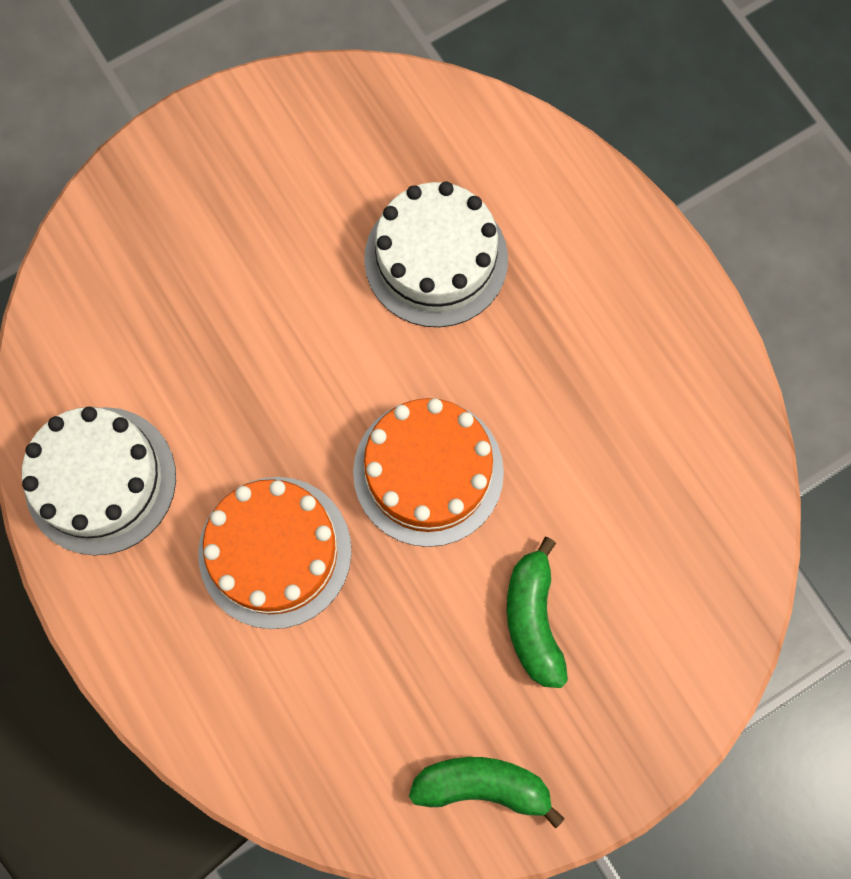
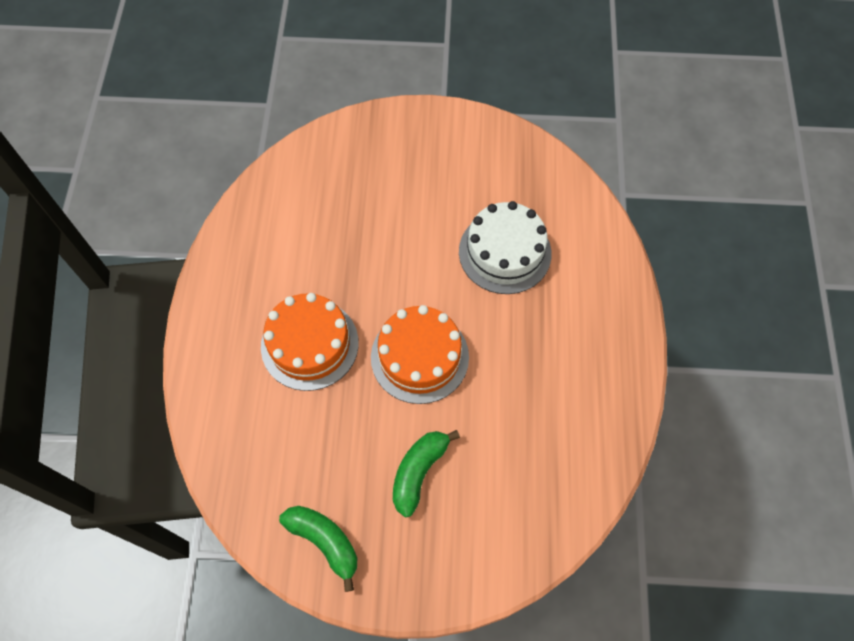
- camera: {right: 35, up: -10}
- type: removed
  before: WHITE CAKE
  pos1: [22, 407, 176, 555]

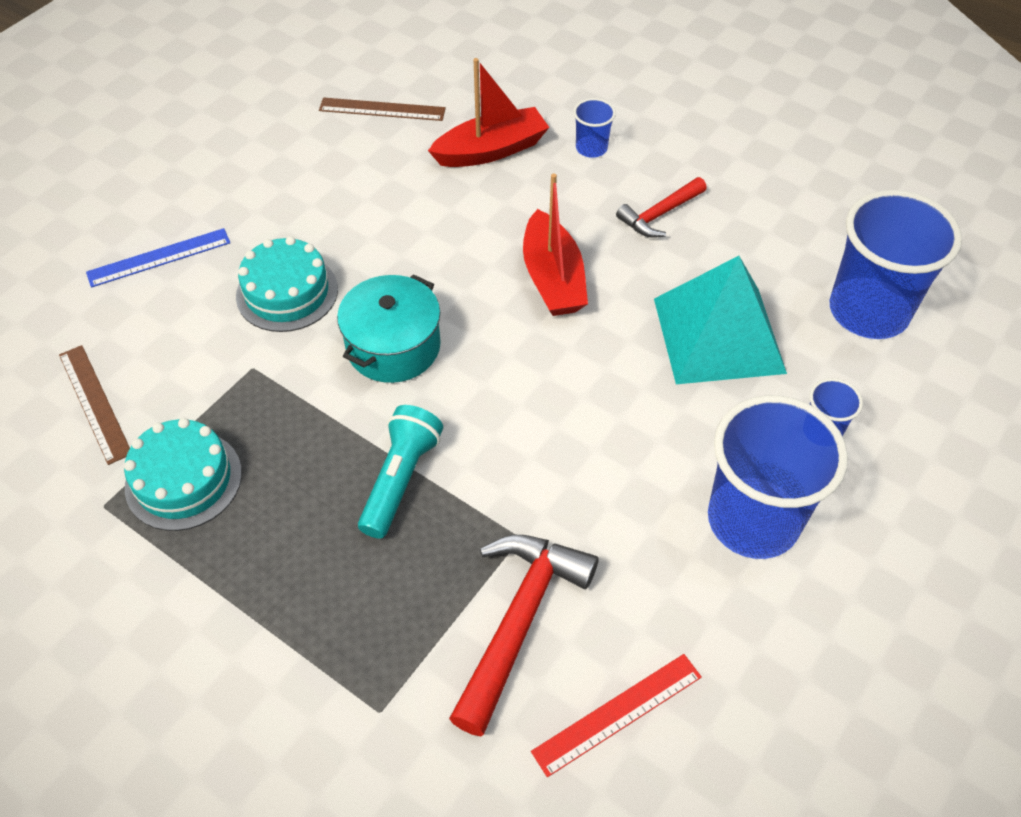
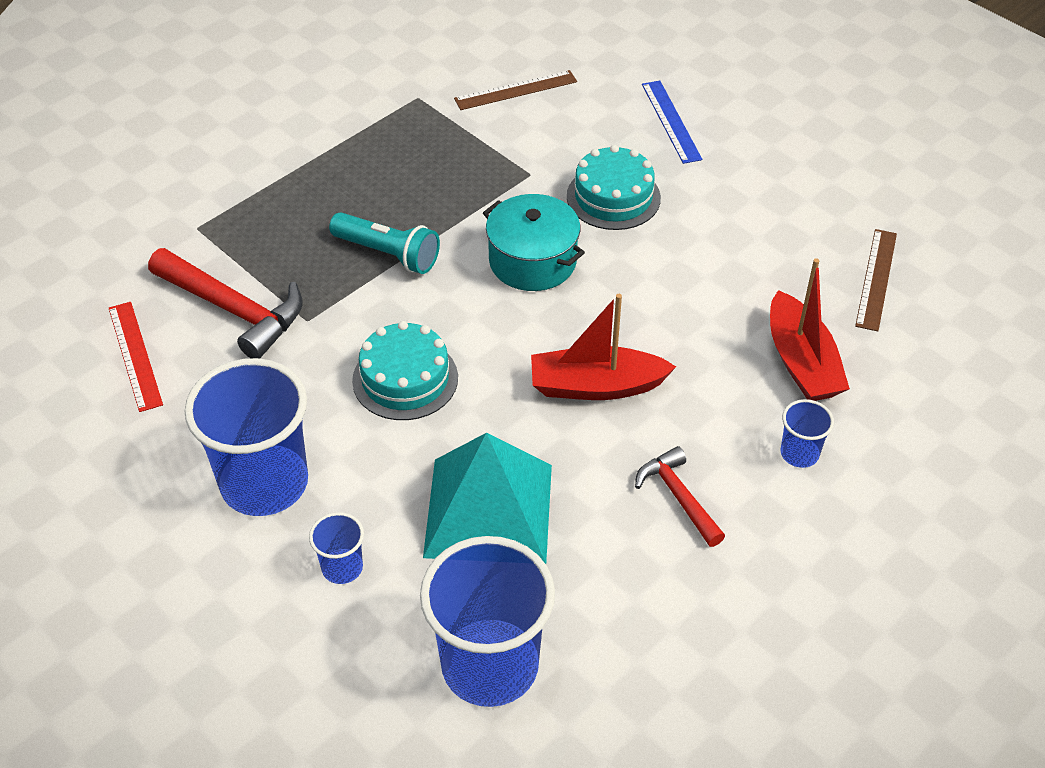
- camera: {right: 100, up: -5}
- type: moved
  before: TURQUOISE CAKE
  pos1: [124, 418, 242, 531]
  pos2: [352, 321, 458, 420]

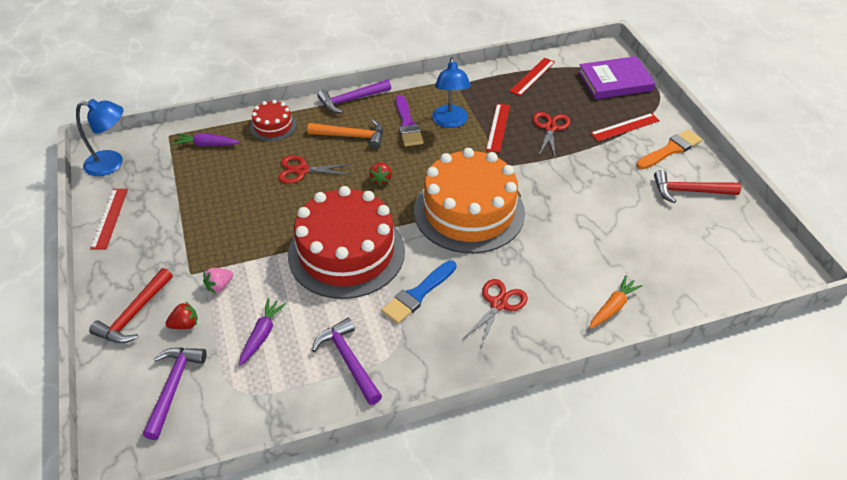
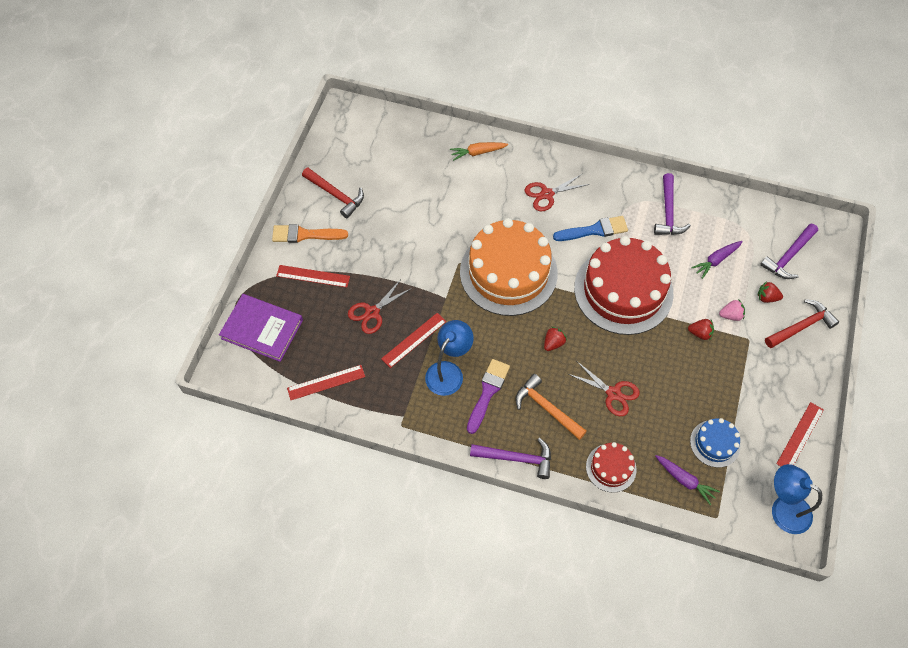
- camera: {right: -145, up: 15}
- type: added
  after: RED STRAWBERRY
  pos2: [688, 319, 714, 340]
- type: added
  after: BLUE CAKE
  pos2: [690, 418, 740, 468]

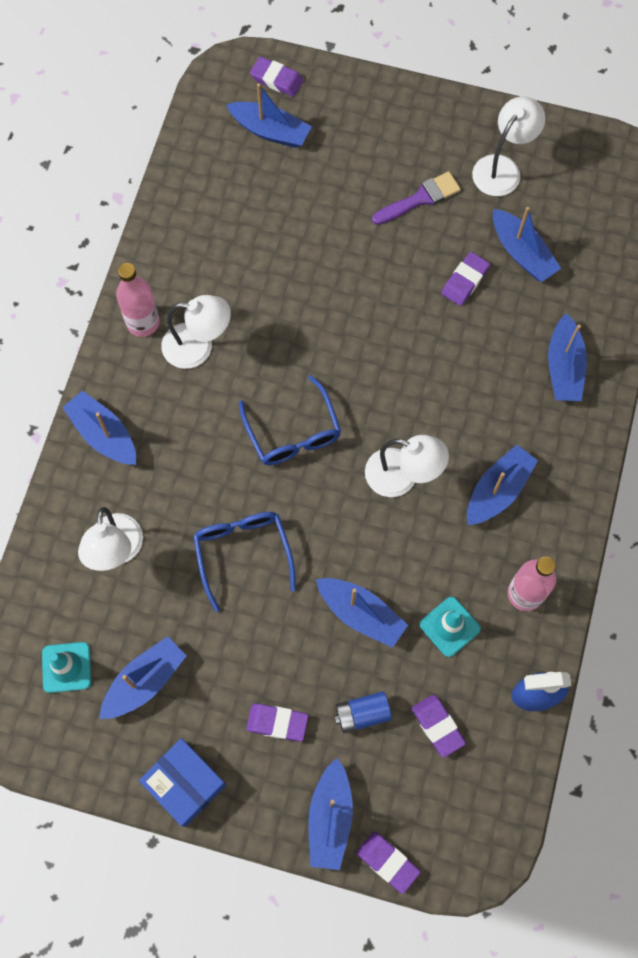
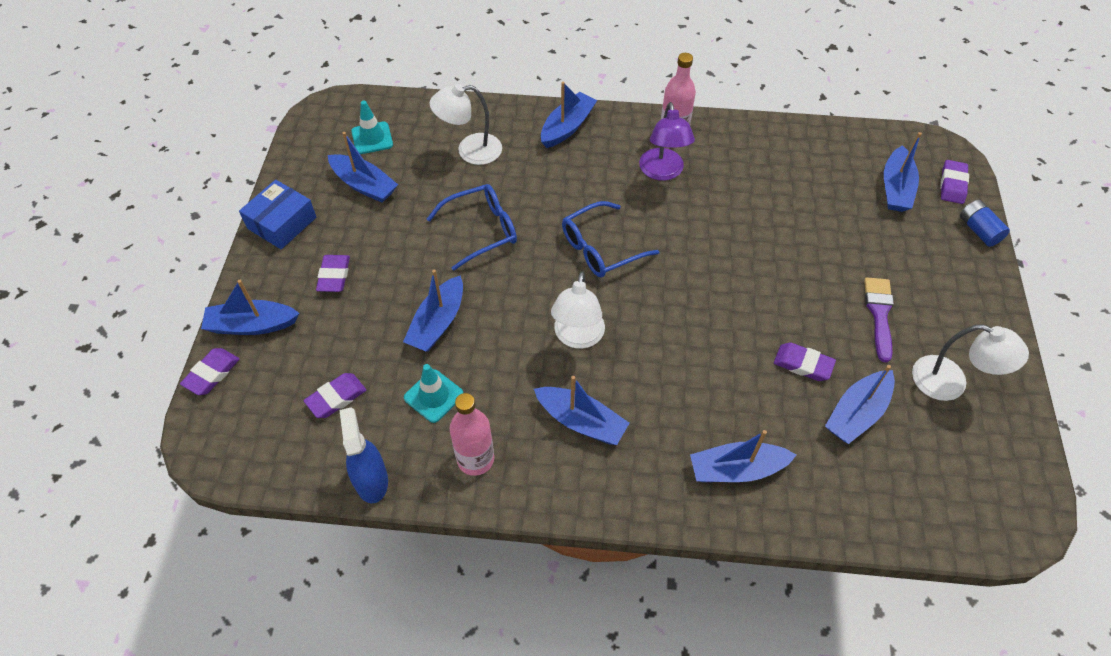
- camera: {right: 80, up: -15}
- type: moved
  before: BLUE BATTERY
  pos1: [334, 691, 392, 733]
  pos2: [960, 200, 1010, 247]
- type: recoloured
  before: WHITE LAMP
  after: PURPLE LAMP
  pos1: [161, 295, 231, 369]
  pos2: [639, 102, 695, 181]
- type: turned
  before: PURPLE BRUSH
  pos1: [372, 171, 461, 225]
  pos2: [864, 277, 894, 362]
  turn: -135

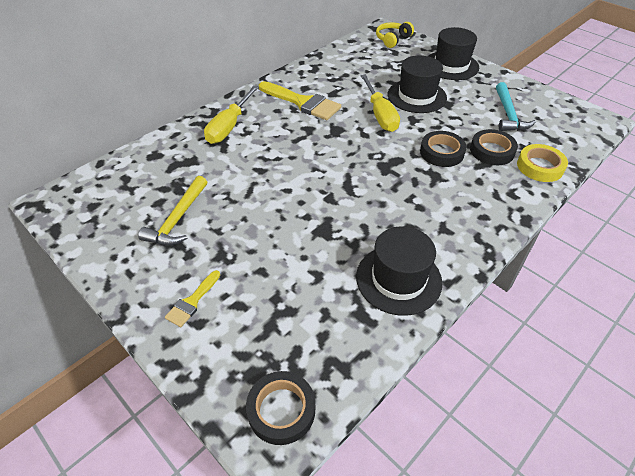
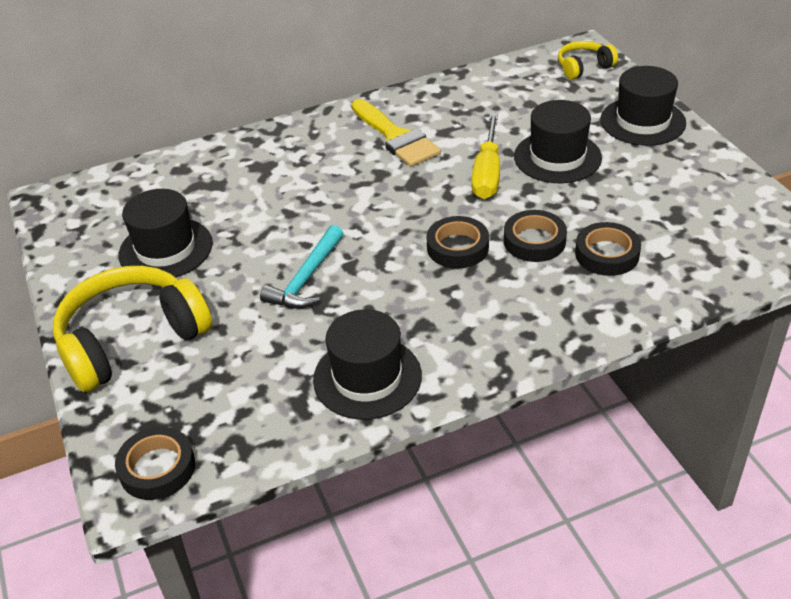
- camera: {right: 25, up: -5}
- type: removed
  before: YELLOW SCREWDRIVER
  pos1: [204, 85, 259, 144]
- type: removed
  before: YELLOW TAPE
  pos1: [517, 144, 568, 182]
- type: added
  after: BLACK TAPE
  pos2: [426, 216, 489, 268]
- type: moved
  before: TURQUOISE HAMMER
  pos1: [496, 82, 536, 131]
  pos2: [260, 225, 344, 309]
- type: replaced
  before: YELLOW HAMMER
  after: BLACK HAT
  pos1: [138, 176, 207, 245]
  pos2: [119, 189, 213, 277]
- type: replaced
  before: YELLOW BRUSH
  after: YELLOW HEADPHONES
  pos1: [165, 270, 220, 327]
  pos2: [53, 266, 212, 392]

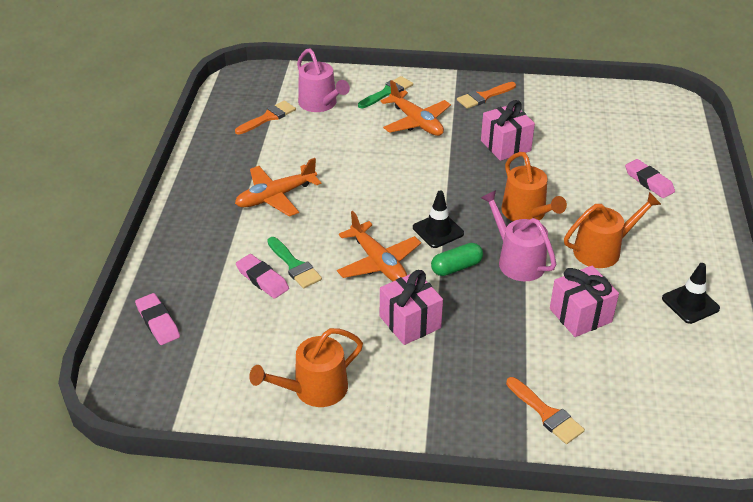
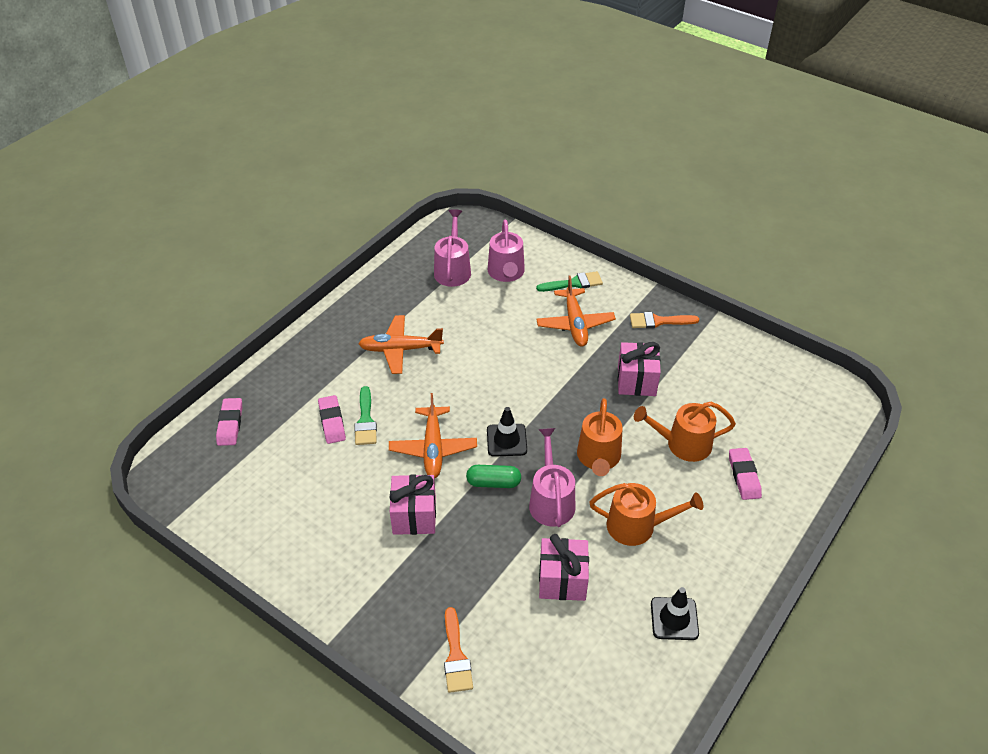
- camera: {right: 30, up: 5}
- type: moved
  before: ORANGE WATERING CAN
  pos1: [249, 328, 363, 407]
  pos2: [634, 402, 736, 462]
- type: replaced
  before: ORANGE BRUSH
  after: PINK WATERING CAN
  pos1: [235, 100, 296, 135]
  pos2: [434, 209, 471, 287]

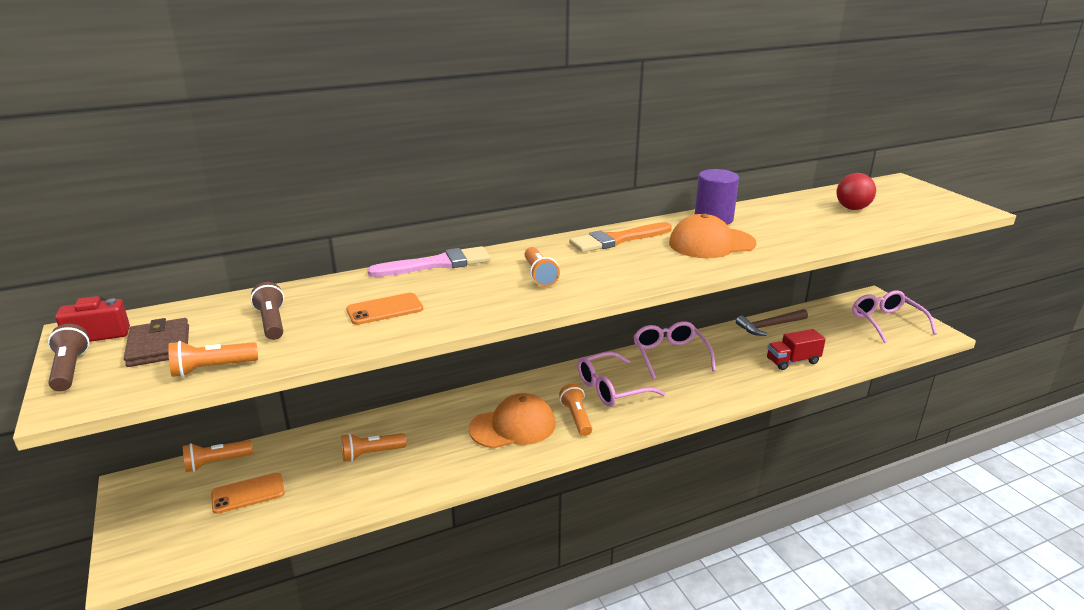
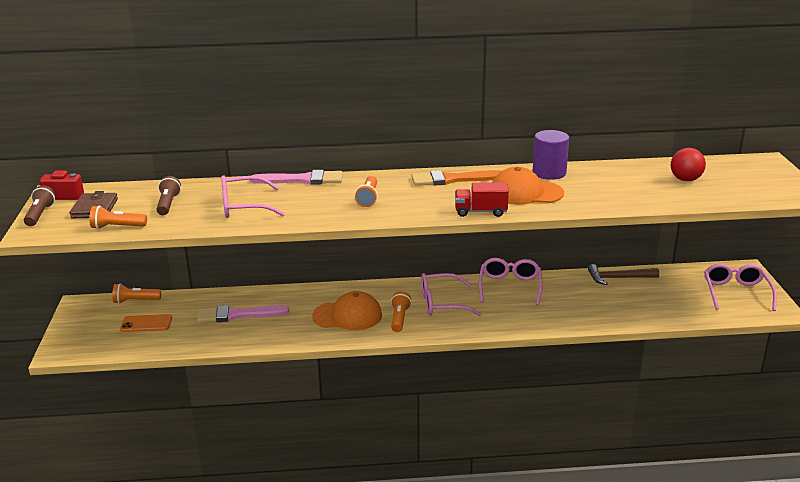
- camera: {right: 20, up: 0}
- type: moved
  before: RED TRUCK
  pos1: [767, 329, 826, 370]
  pos2: [455, 182, 509, 217]
- type: replaced
  before: ORANGE FLASHLIGHT
  after: PINK BRUSH
  pos1: [341, 433, 407, 462]
  pos2: [197, 305, 289, 323]
- type: replaced
  before: ORANGE PHONE
  after: PINK GLASSES
  pos1: [346, 293, 423, 325]
  pos2: [221, 175, 285, 218]

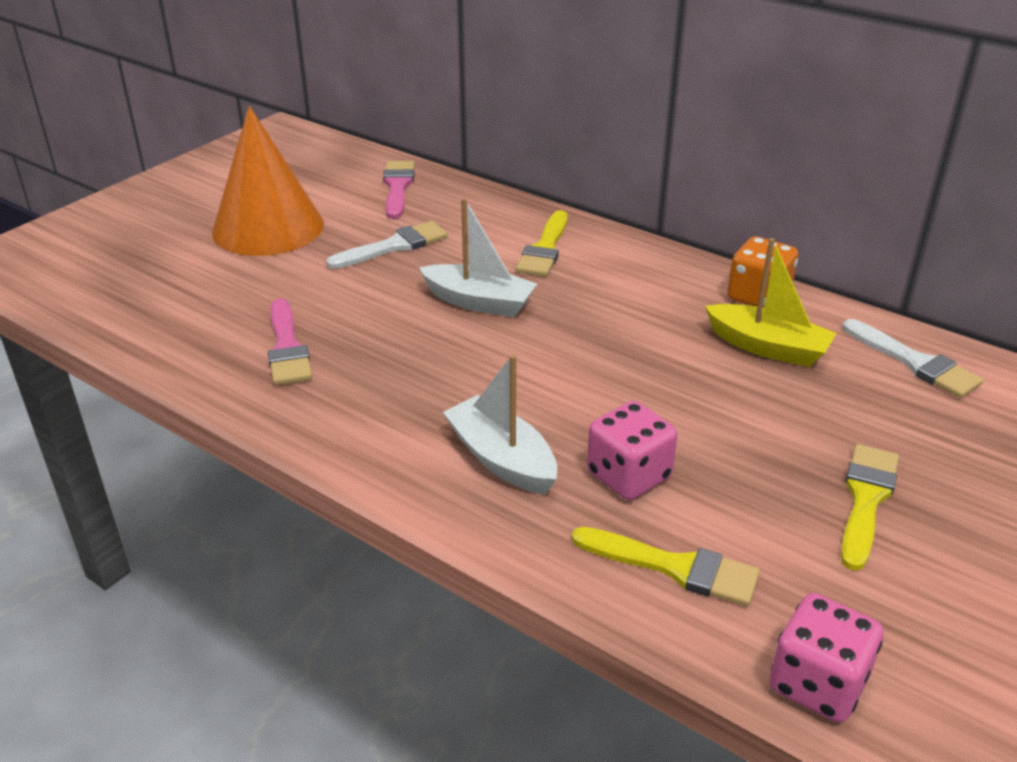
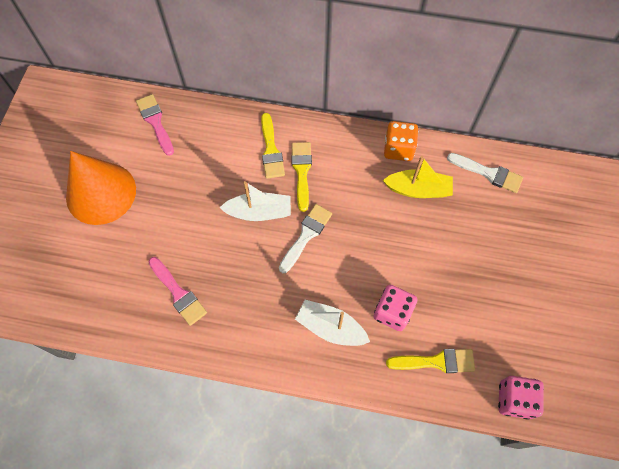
- camera: {right: -25, up: 30}
- type: moved
  before: WHITE BRUSH
  pos1: [326, 221, 448, 269]
  pos2: [279, 204, 332, 273]
- type: moved
  before: YELLOW BRUSH
  pos1: [841, 444, 899, 571]
  pos2: [291, 142, 312, 212]

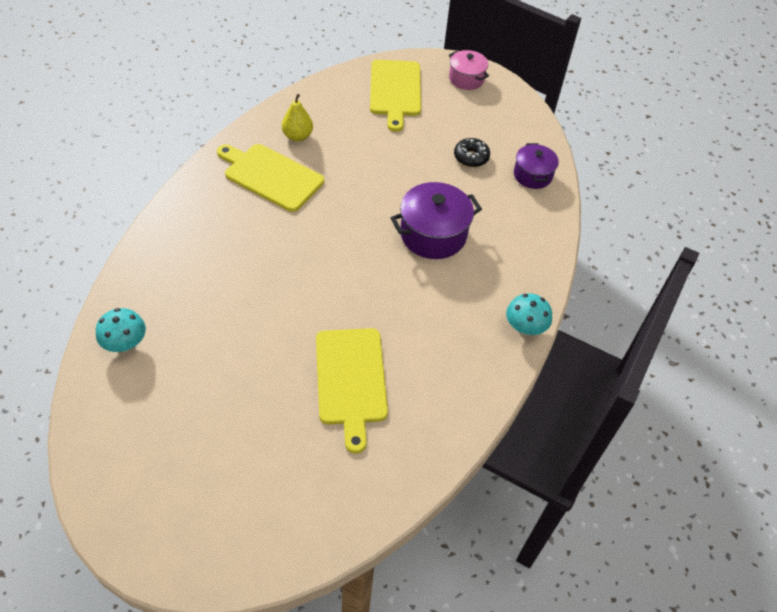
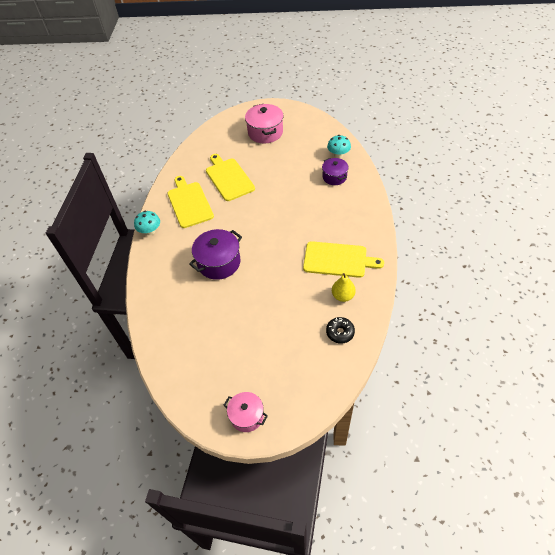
- camera: {right: 165, up: 0}
- type: added
  after: PINK POT
  pos2: [245, 104, 283, 143]
- type: moved
  before: YELLOW CUTTING BOARD
  pos1: [370, 60, 421, 132]
  pos2: [167, 176, 214, 228]
- type: moved
  before: BLACK DONUT
  pos1: [454, 138, 490, 167]
  pos2: [326, 317, 355, 344]
- type: moved
  before: PURPLE POT
  pos1: [514, 143, 559, 189]
  pos2: [322, 158, 349, 185]

